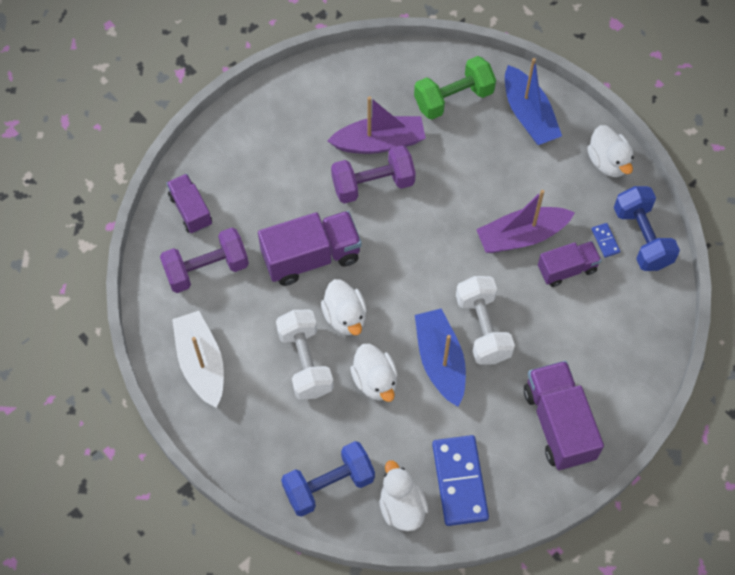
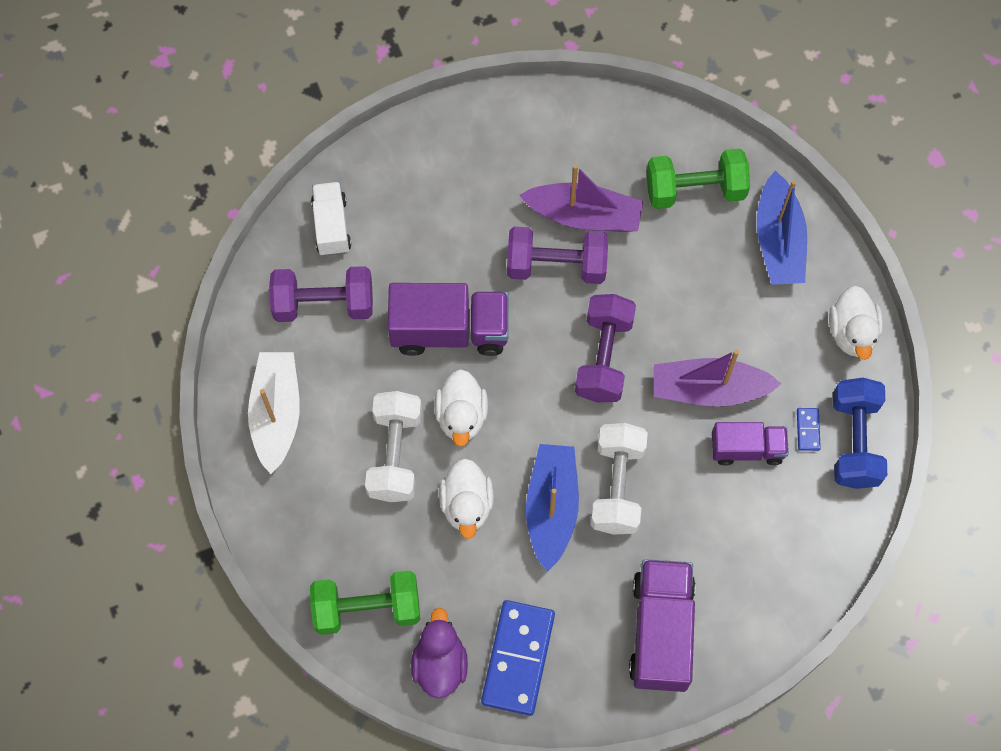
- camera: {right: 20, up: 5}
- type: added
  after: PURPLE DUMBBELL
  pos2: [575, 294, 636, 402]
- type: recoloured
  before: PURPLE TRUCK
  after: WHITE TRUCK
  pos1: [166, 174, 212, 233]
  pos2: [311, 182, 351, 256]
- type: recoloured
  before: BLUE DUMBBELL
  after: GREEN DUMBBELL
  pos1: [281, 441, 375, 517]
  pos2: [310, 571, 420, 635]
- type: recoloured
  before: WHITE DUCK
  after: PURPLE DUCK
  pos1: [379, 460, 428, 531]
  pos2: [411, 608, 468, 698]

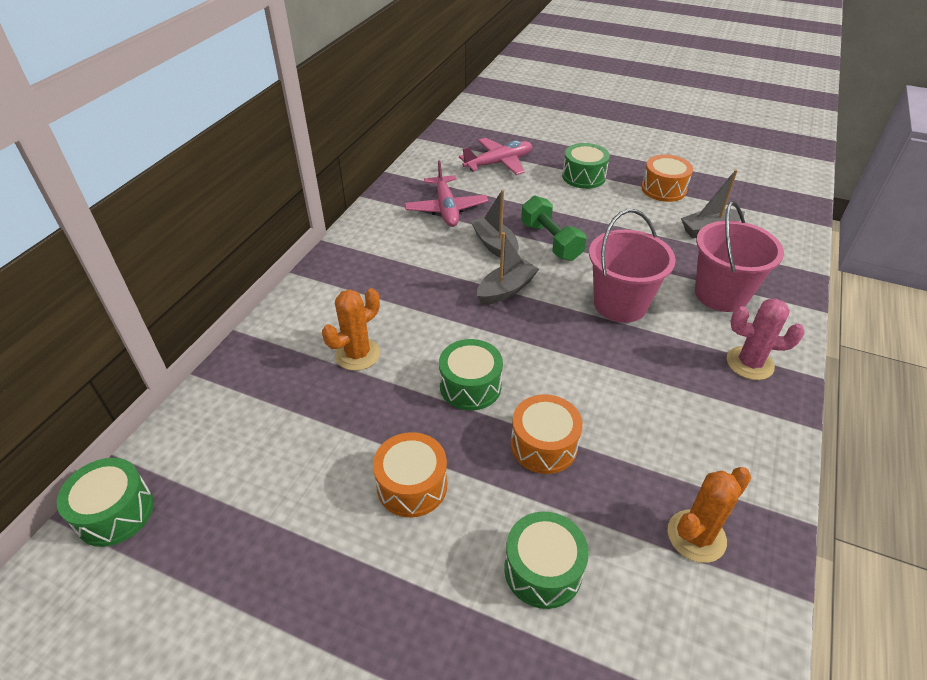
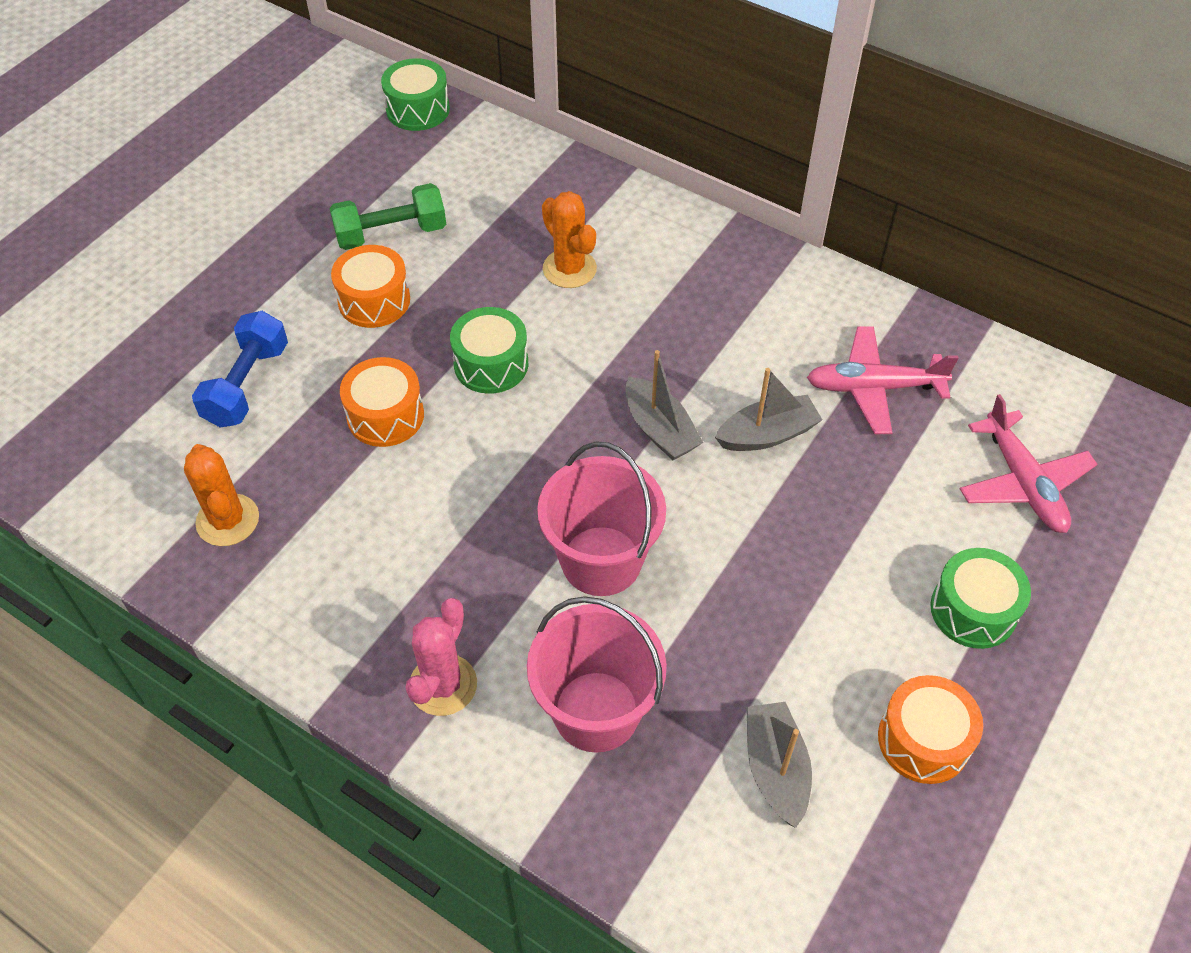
- camera: {right: 100, up: 10}
- type: moved
  before: GREEN DUMBBELL
  pos1: [521, 196, 587, 261]
  pos2: [330, 183, 446, 250]
- type: replaced
  before: GREEN DRUM
  after: BLUE DUMBBELL
  pos1: [504, 511, 589, 609]
  pos2: [192, 311, 288, 427]

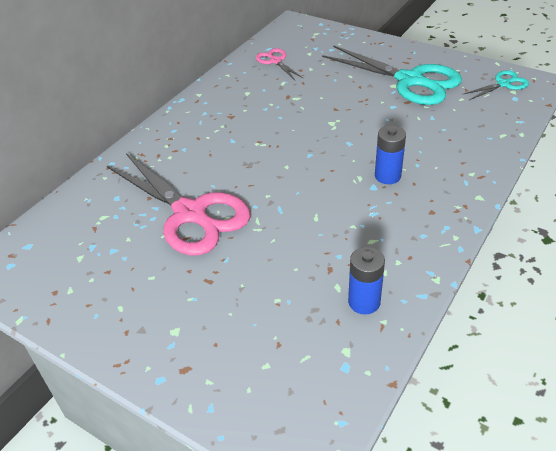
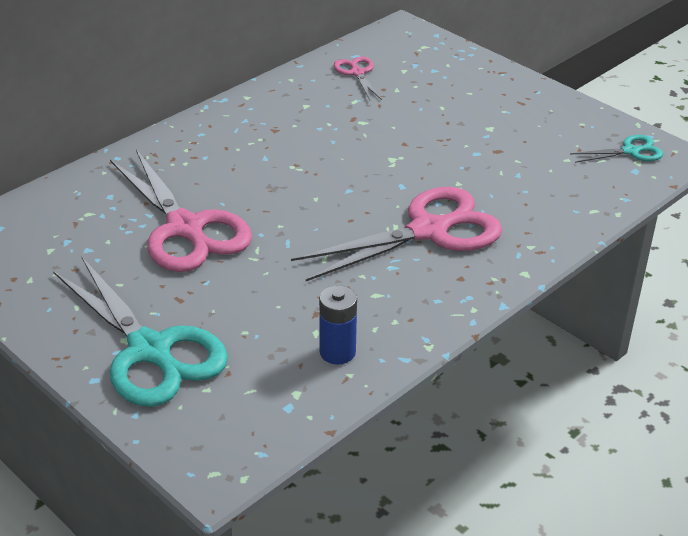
- camera: {right: 10, up: -5}
- type: moved
  before: TURQUOISE SCISSORS
  pos1: [322, 45, 462, 105]
  pos2: [53, 257, 228, 407]
- type: replaced
  before: BLUE BATTERY
  after: PINK SCISSORS
  pos1: [375, 125, 406, 184]
  pos2: [291, 187, 502, 281]

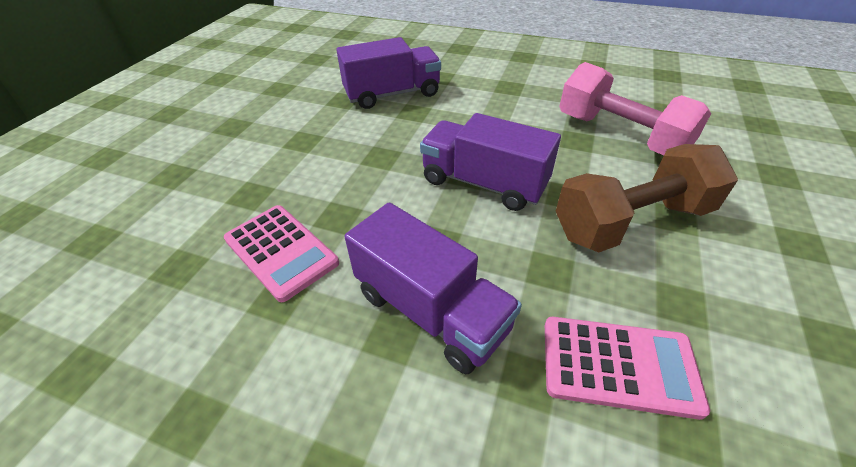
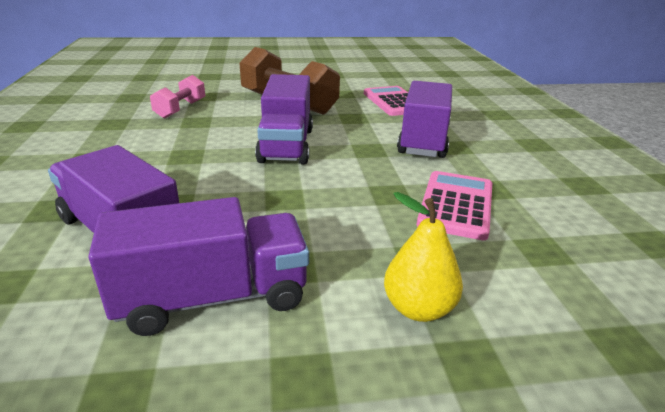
- camera: {right: -120, up: -15}
- type: added
  after: PURPLE TRUCK
  pos2: [88, 197, 309, 336]
- type: added
  after: YELLOW PEAR
  pos2: [384, 192, 463, 322]
- type: resized
  before: PINK DUMBBELL
  pos1: [559, 62, 711, 155]
  pos2: [150, 75, 205, 119]
  scale: 0.56

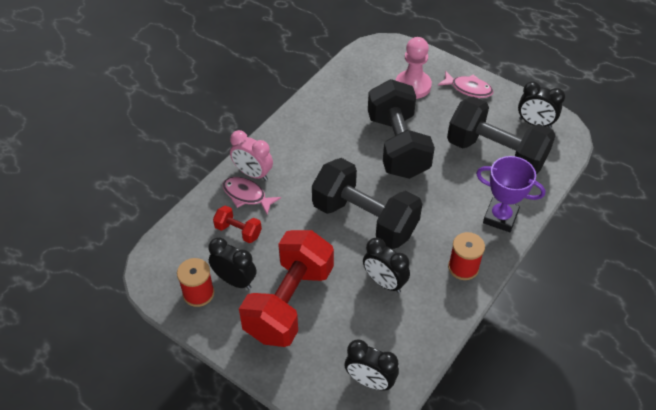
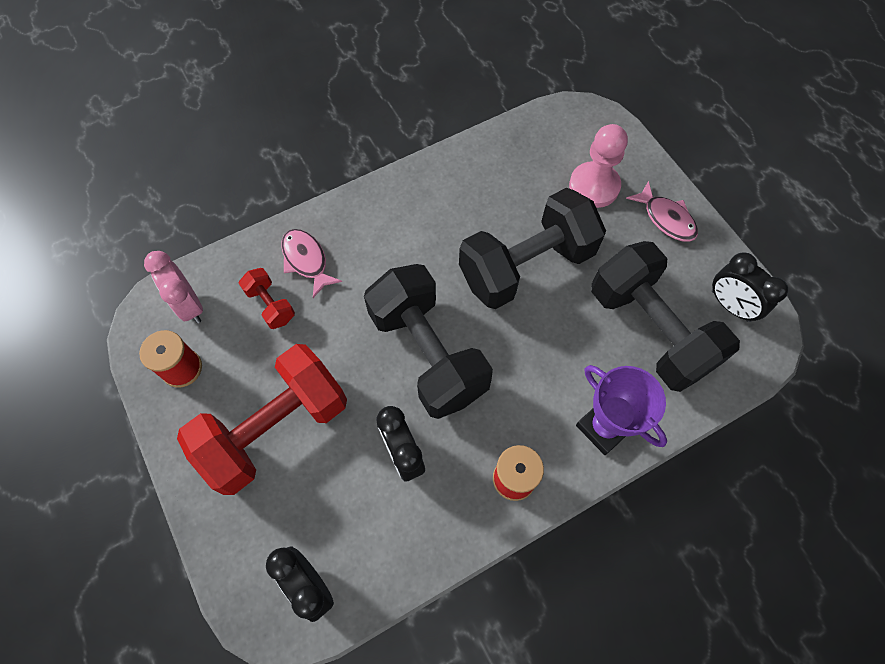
- camera: {right: 25, up: 15}
- type: removed
  before: BLACK CLOCK
  pos1: [208, 237, 257, 290]
- type: moved
  before: PINK CLOCK
  pos1: [230, 130, 273, 181]
  pos2: [144, 251, 203, 324]
- type: turned
  before: BLACK DUMBBELL
  pos1: [368, 79, 435, 179]
  pos2: [459, 188, 606, 309]
  turn: 45

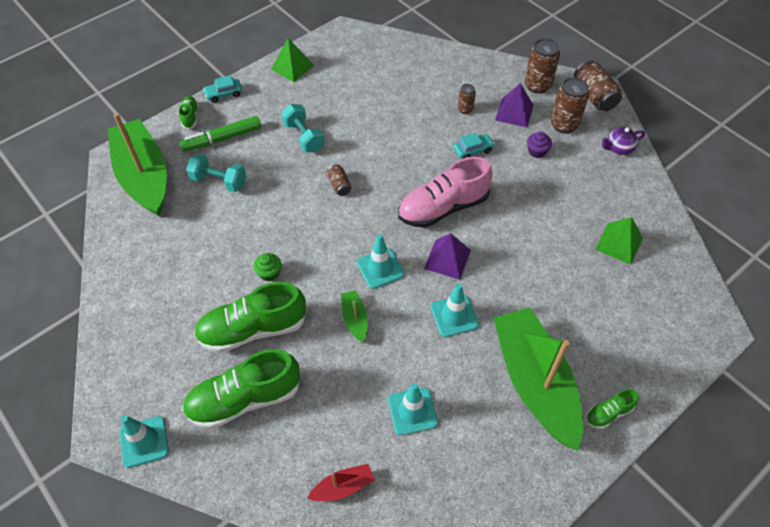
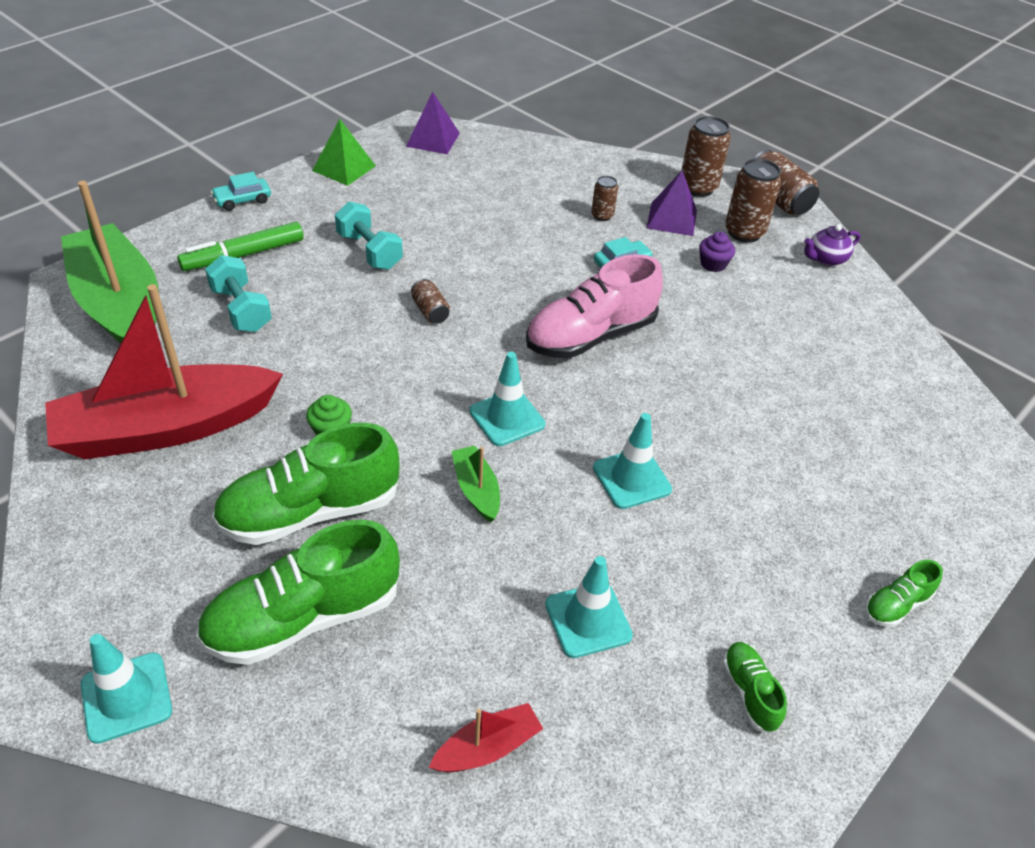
- camera: {right: -10, up: -10}
- type: removed
  before: GREEN BOAT
  pos1: [493, 307, 583, 451]
- type: removed
  before: GREEN PYRAMID
  pos1: [595, 217, 643, 265]
- type: added
  after: RED BOAT
  pos2: [45, 284, 283, 459]
- type: moved
  before: GREEN SHOE
  pos1: [179, 96, 198, 129]
  pos2: [723, 642, 787, 734]
- type: moved
  before: PURPLE PYRAMID
  pos1: [424, 233, 471, 280]
  pos2: [406, 92, 460, 154]
- type: turned
  before: TURQUOISE DUMBBELL
  pos1: [186, 154, 246, 192]
  pos2: [205, 255, 272, 332]
  turn: 45

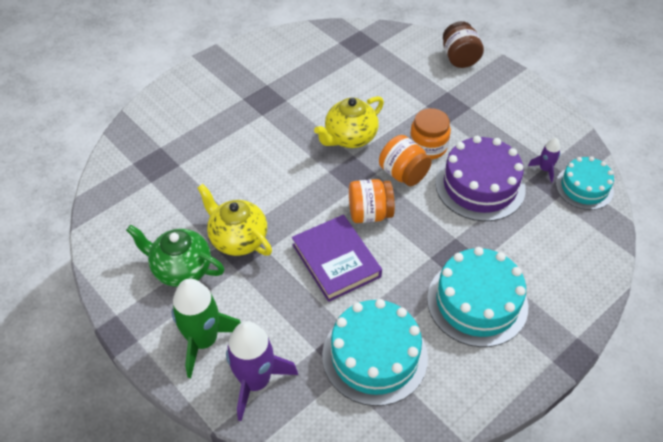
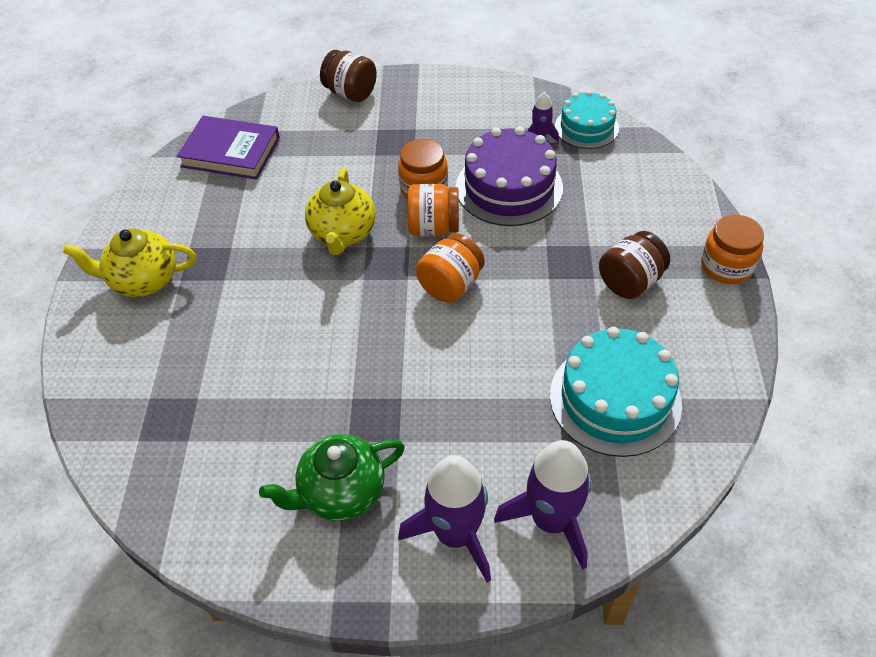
- camera: {right: -45, up: 0}
- type: added
  after: ORANGE JAR
  pos2: [701, 215, 764, 284]
- type: moved
  before: YELLOW TEAPOT
  pos1: [197, 184, 272, 256]
  pos2: [63, 228, 196, 297]
- type: moved
  before: PURPLE BOOK
  pos1: [292, 215, 382, 302]
  pos2: [177, 116, 280, 179]
- type: replaced
  before: TURQUOISE CAKE
  after: BROWN JAR
  pos1: [427, 247, 528, 347]
  pos2: [599, 231, 670, 299]
- type: recoloured
  before: GREEN ROCKET
  after: PURPLE ROCKET
  pos1: [172, 279, 241, 378]
  pos2: [398, 455, 491, 582]

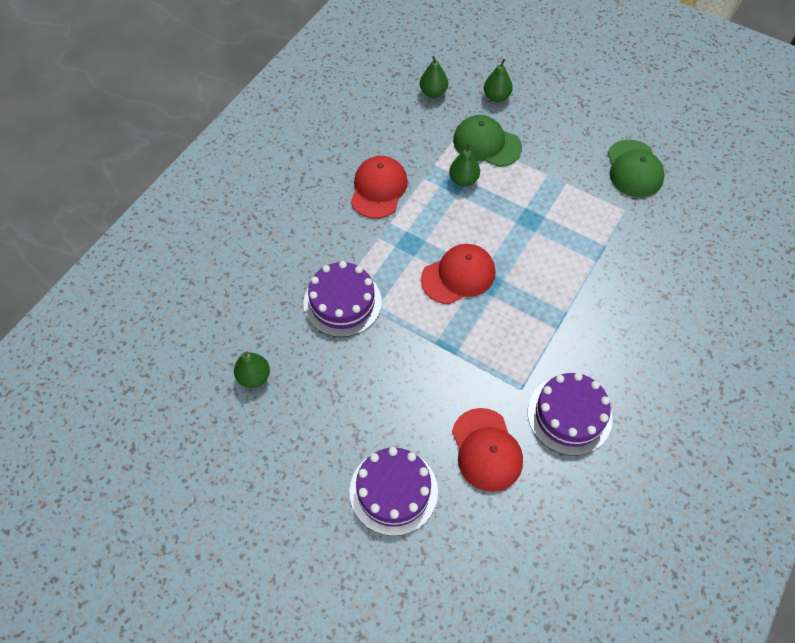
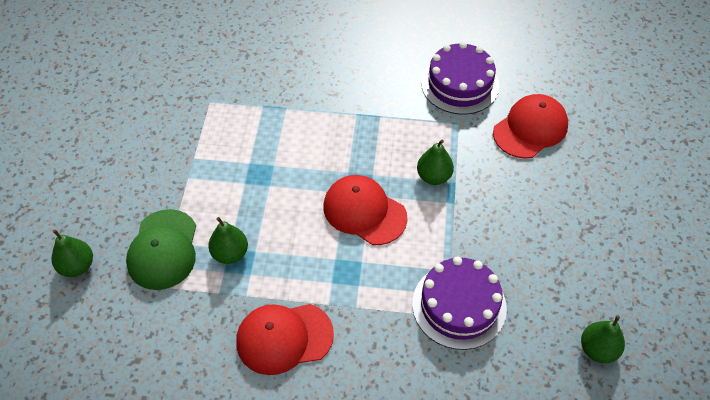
- camera: {right: -115, up: -5}
- type: removed
  before: PURPLE CAKE
  pos1: [349, 447, 438, 536]
- type: removed
  before: GREEN CAP
  pos1: [607, 140, 665, 197]
- type: moved
  before: GREEN PEAR
  pos1: [420, 56, 448, 98]
  pos2: [417, 140, 454, 185]

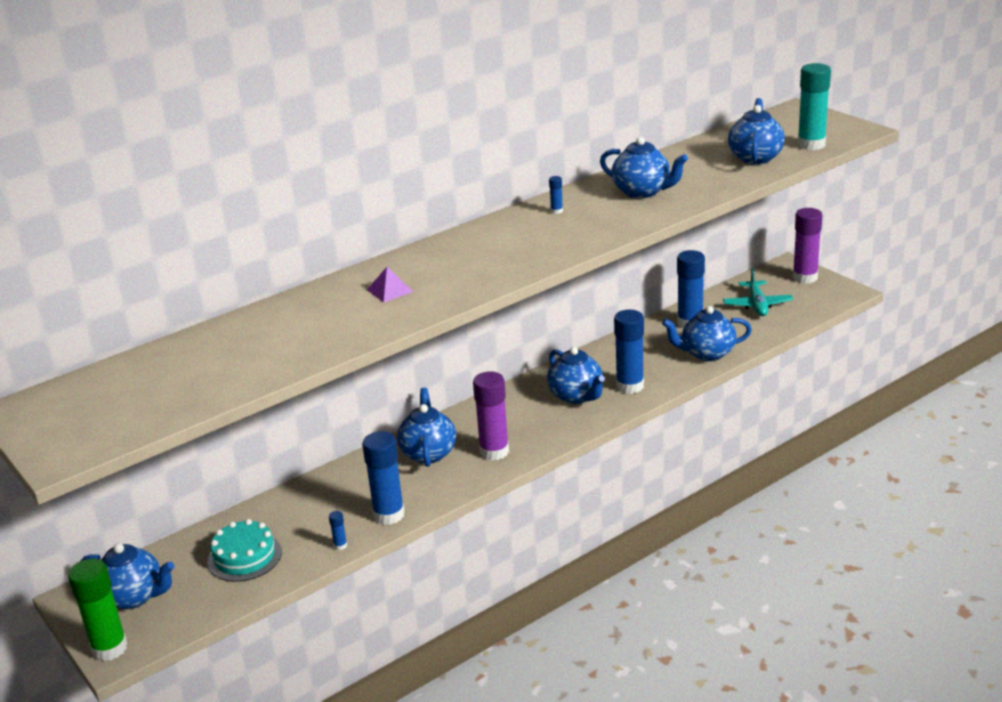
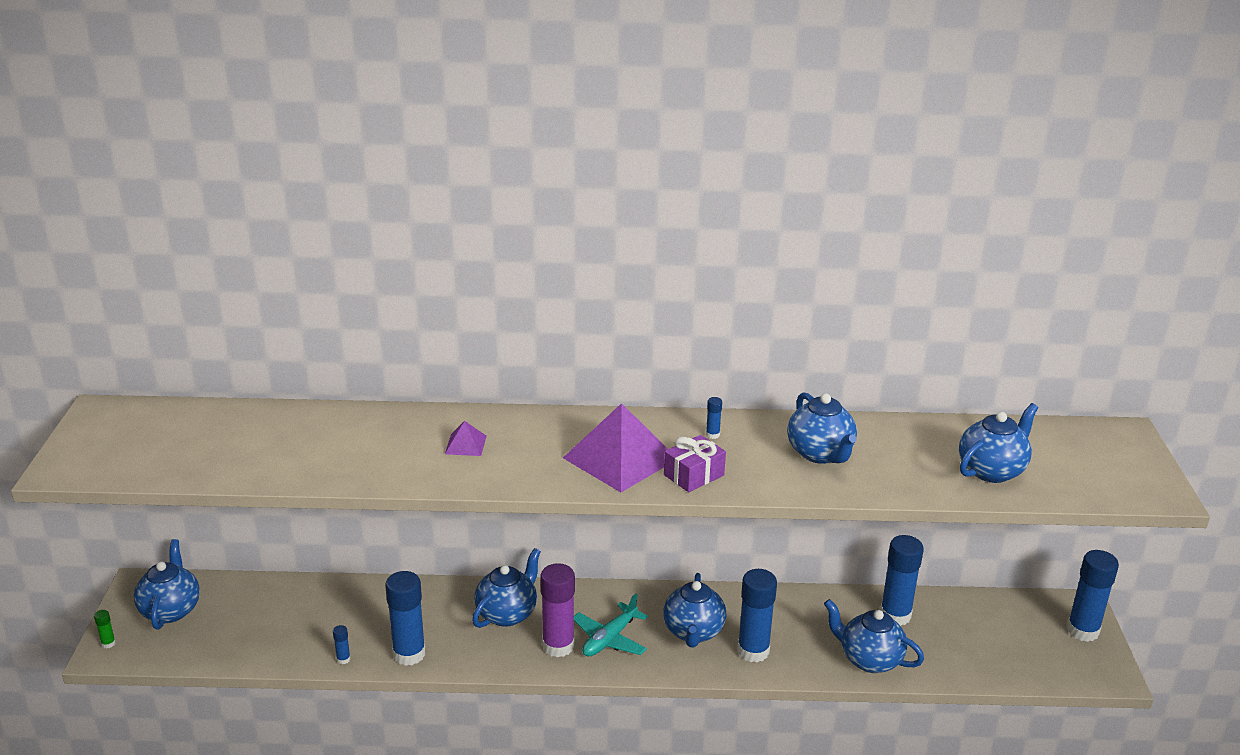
- camera: {right: 35, up: 0}
- type: removed
  before: TURQUOISE CAKE
  pos1: [207, 519, 282, 582]
- type: removed
  before: TURQUOISE GLUE STICK
  pos1: [797, 63, 831, 150]
- type: added
  after: PURPLE PYRAMID
  pos2: [563, 403, 668, 492]
- type: added
  after: PURPLE GIFT
  pos2: [664, 435, 726, 492]
- type: moved
  before: TURQUOISE PLANE
  pos1: [723, 268, 793, 316]
  pos2: [574, 593, 648, 657]
- type: recoloured
  before: PURPLE GLUE STICK
  after: BLUE GLUE STICK
  pos1: [793, 208, 822, 284]
  pos2: [1067, 550, 1119, 642]
- type: turned
  before: BLUE TEAPOT
  pos1: [80, 543, 174, 609]
  pos2: [134, 539, 200, 630]
  turn: -150
- type: resized
  before: GREEN GLUE STICK
  pos1: [68, 559, 128, 661]
  pos2: [94, 610, 116, 648]
  scale: 0.42

